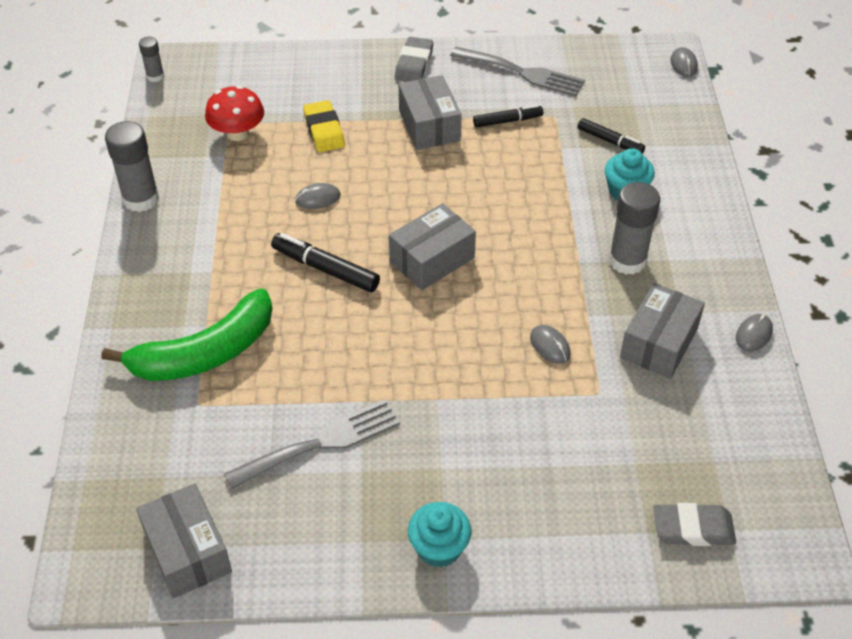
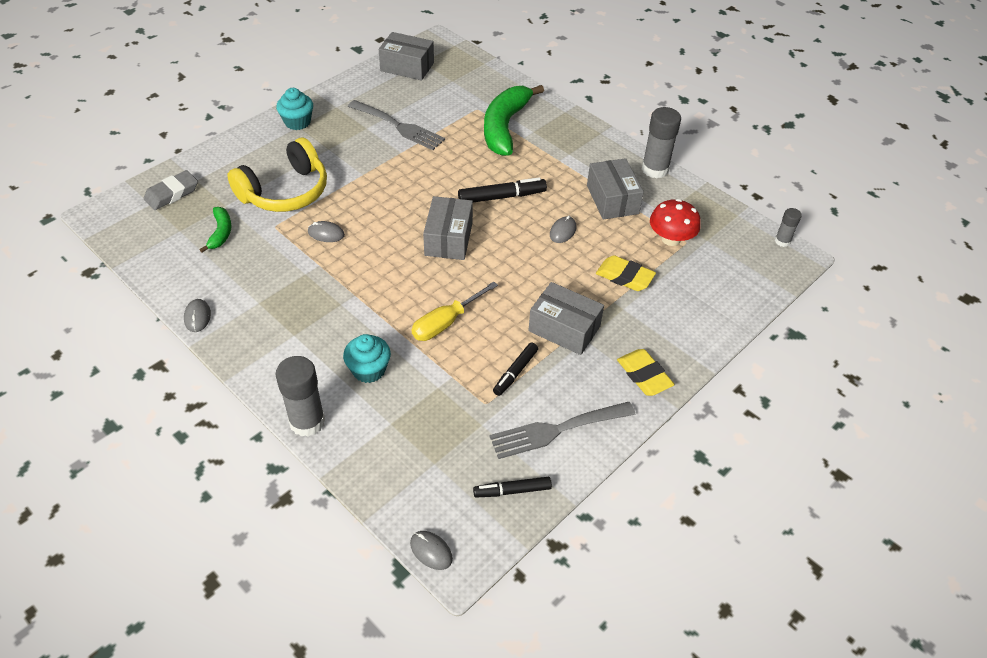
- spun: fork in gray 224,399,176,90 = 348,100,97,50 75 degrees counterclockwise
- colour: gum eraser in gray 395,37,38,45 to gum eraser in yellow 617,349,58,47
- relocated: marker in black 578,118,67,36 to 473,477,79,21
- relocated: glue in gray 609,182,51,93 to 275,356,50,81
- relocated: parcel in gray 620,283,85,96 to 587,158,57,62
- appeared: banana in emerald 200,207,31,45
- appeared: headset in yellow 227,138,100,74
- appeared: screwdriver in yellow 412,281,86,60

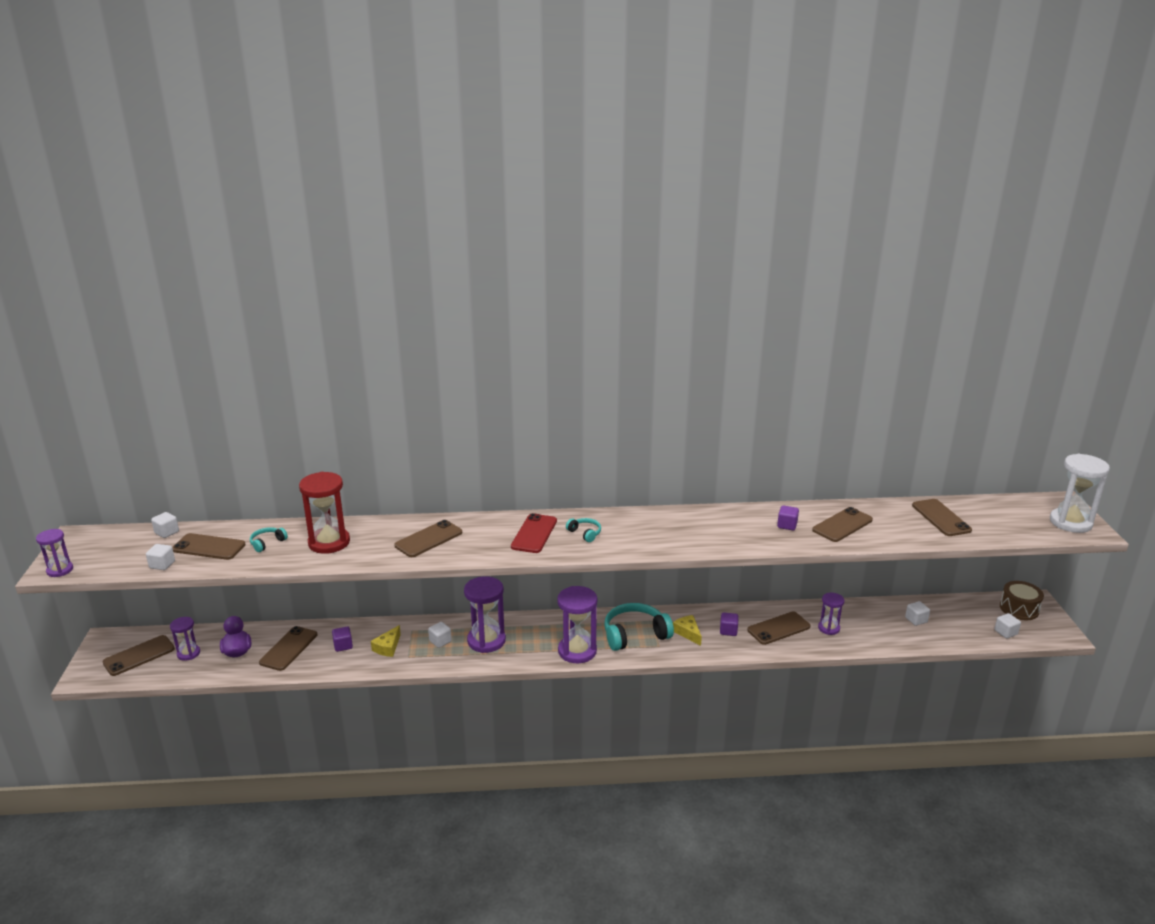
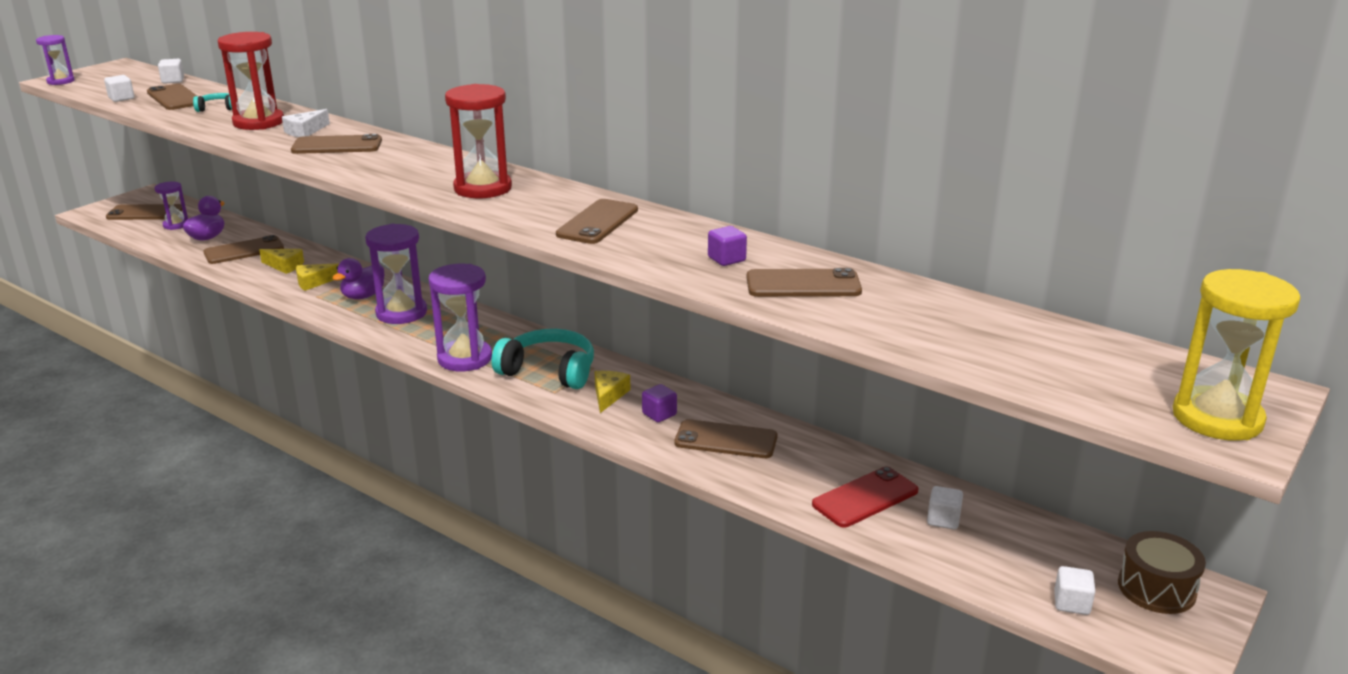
- exchanged: solid cube in violet 332,627,21,25 to cheese wedge in yellow 259,249,45,25
- exchanged: solid cube in pure white 428,622,24,26 to toy duck in violet 332,258,52,41
- relocated: smartphone in crimson 511,513,46,40 to 812,466,107,61
- exchanged: headset in aqua 566,518,35,24 to sandglass in crimson 445,84,67,114
- missing: sandglass in violet 818,593,27,42
- relocated: smartphone in dark brown 912,499,60,37 to 556,199,82,45
- colour: sandglass in pure white 1050,454,60,79 to sandglass in yellow 1173,269,128,172
- appeared: cheese wedge in pure white 282,109,48,28

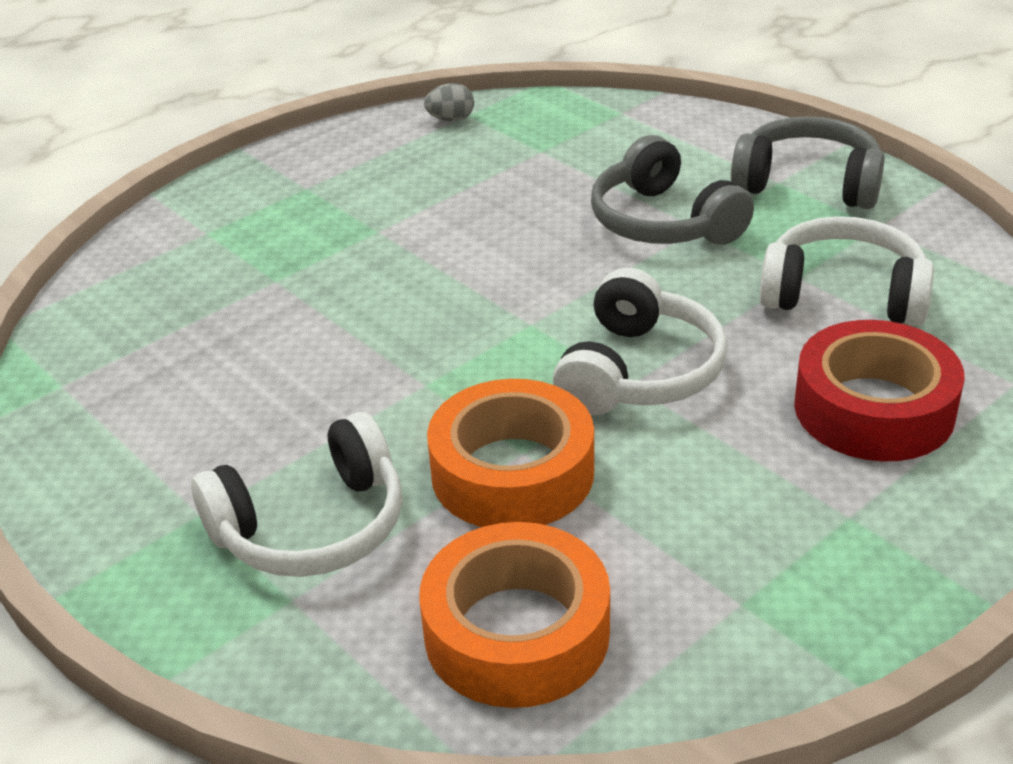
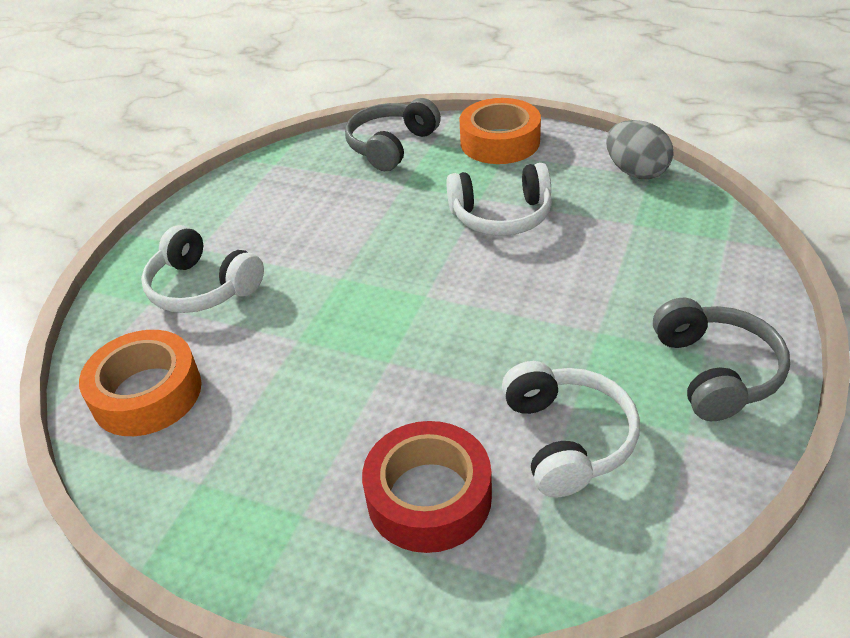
- size: egg shape in gray 424,83,50,38 = 606,120,68,59 x1.88
- relocated: sticky tape in bright orange 427,379,167,148 to 460,98,81,66
- relocated: headset in pure white 553,268,175,148 to 446,163,106,73
- relocated: headset in gray 591,135,163,110 to 345,98,96,73

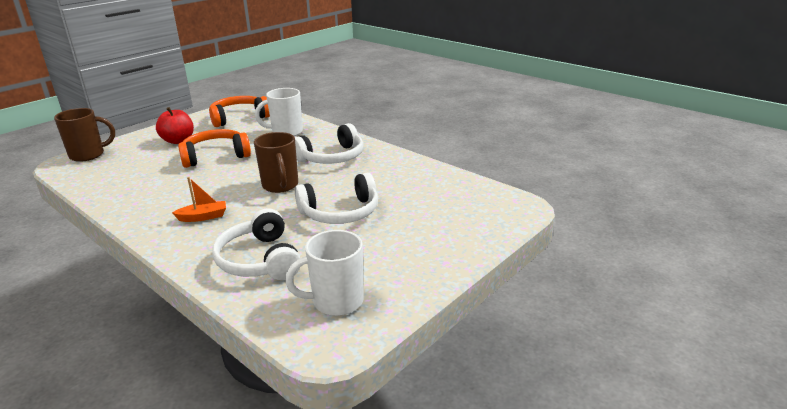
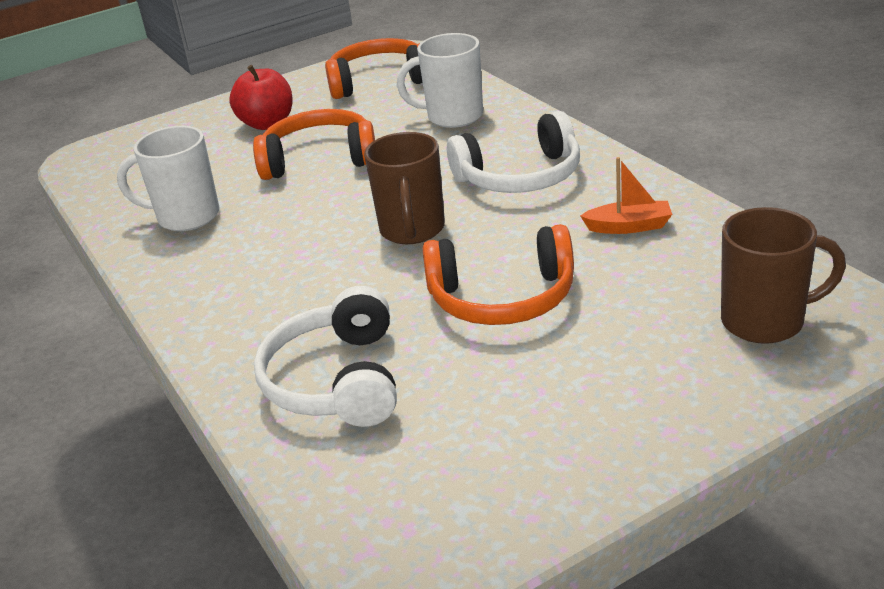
- relocated: coffee mug in dark brown 54,108,61,54 to 721,207,125,137
- relocated: boat in bright orange 172,177,54,45 to 580,157,92,77
- relocated: coffee mug in pure white 285,230,79,86 to 117,126,103,105
- colour: headset in pure white 295,173,83,51 to headset in bright orange 423,224,151,101

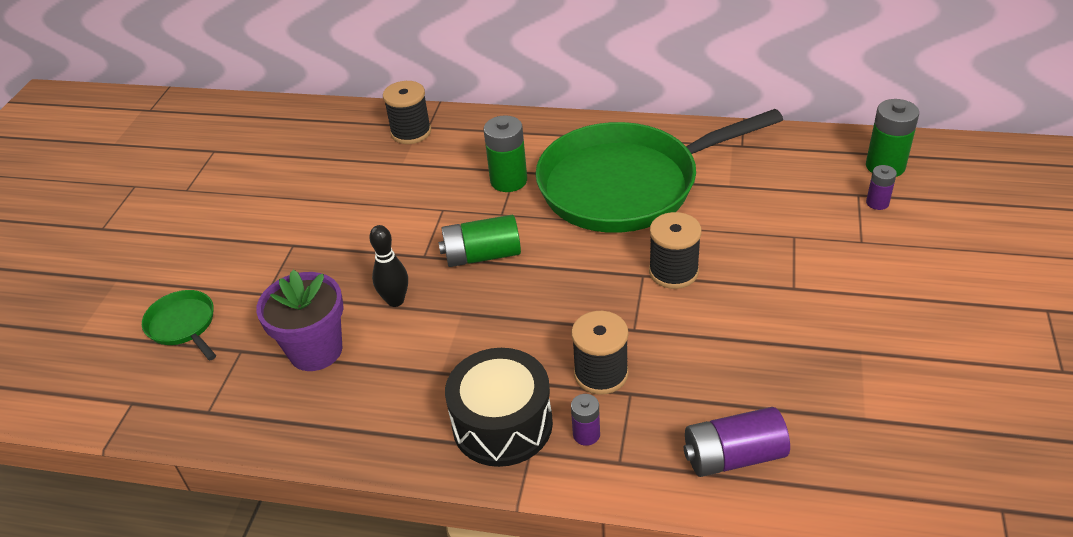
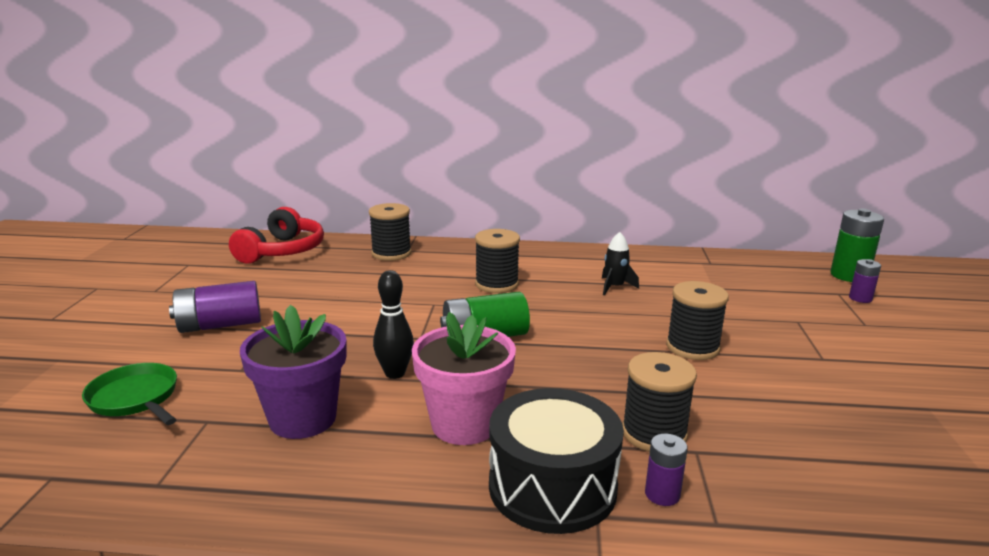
- exchanged: battery in emerald 484,115,43,77 to reel of thread in black 475,229,45,64
- exchanged: skillet in emerald 535,109,248,124 to toy rocket in black 602,232,37,64
- relocated: battery in violet 684,407,106,70 to 169,281,92,52
- appeared: headset in crimson 229,207,95,56
- appeared: potted plant in pink 412,312,104,133

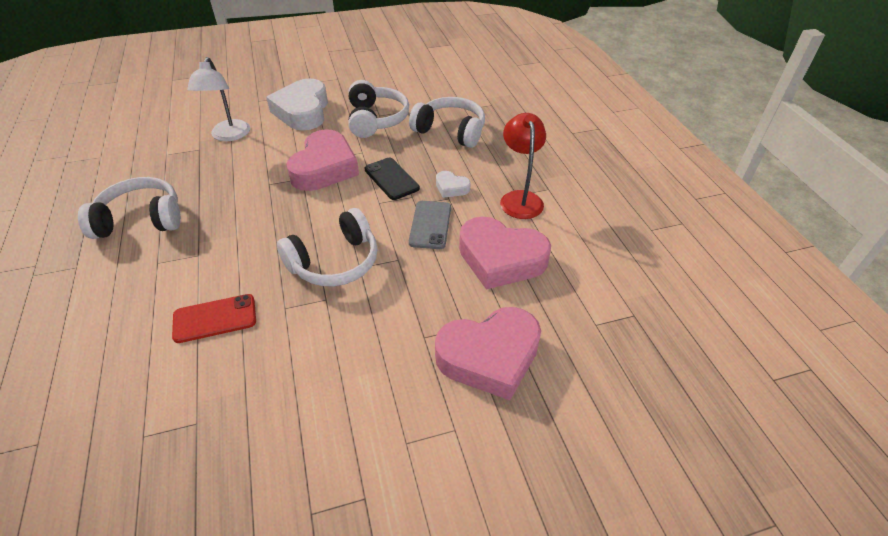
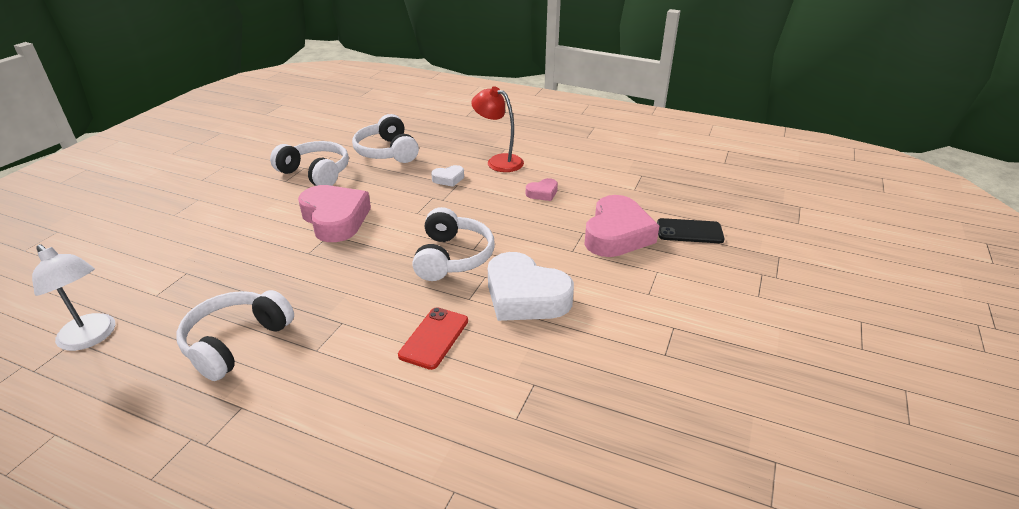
- relocated: lamp in pure white 187,57,63,84 to 32,244,83,107
- relocated: love heart in pure white 266,79,62,52 to 488,252,86,69
- relocated: smartphone in black 364,158,56,42 to 657,218,68,25
- spun: headset in pure white 409,97,76,51 = 352,114,67,49 90 degrees counterclockwise
- missing: smartphone in gray 409,201,42,48
- size: love heart in pink 459,217,92,73 = 526,178,32,23 x0.46

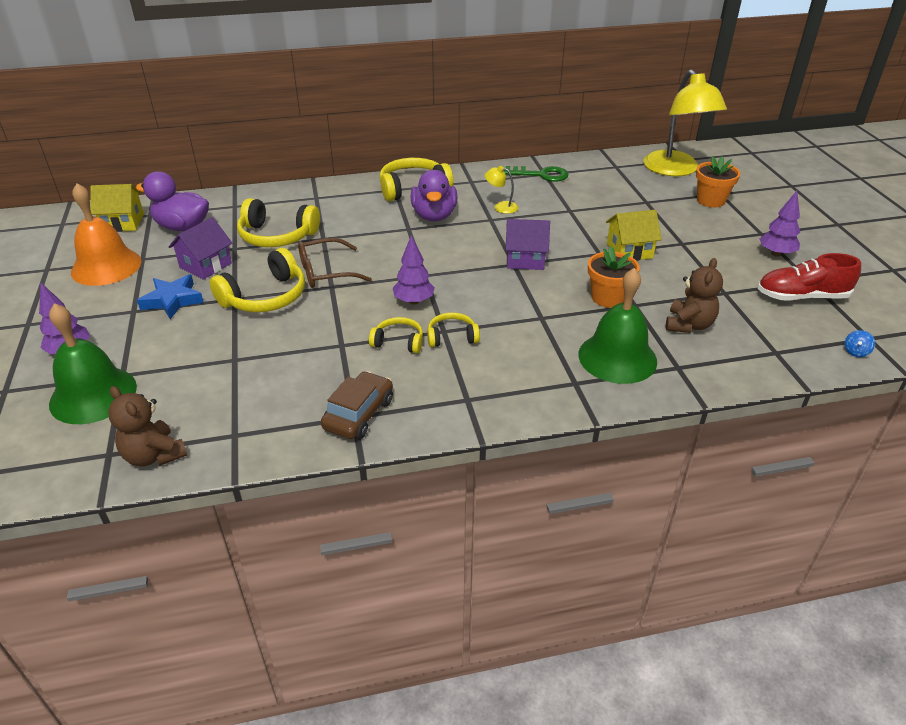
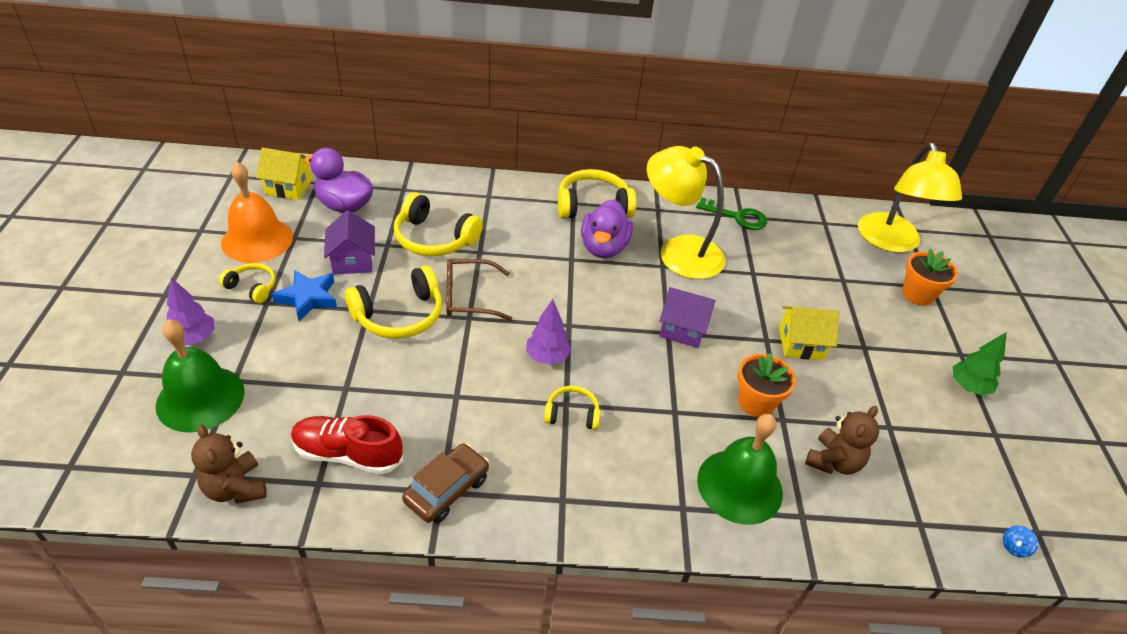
- spun: house in violet 169,217,64,63 = 324,210,51,65 60 degrees counterclockwise
- relocated: headset in yellow 369,317,54,36 to 219,263,56,40
- size: lamp in yellow 485,166,33,48 = 647,146,78,133 x2.47
- relocated: lace-up shoe in crimson 757,253,104,48 to 291,415,112,59
- colour: tree in violet 760,191,40,66 to tree in emerald 953,332,54,63

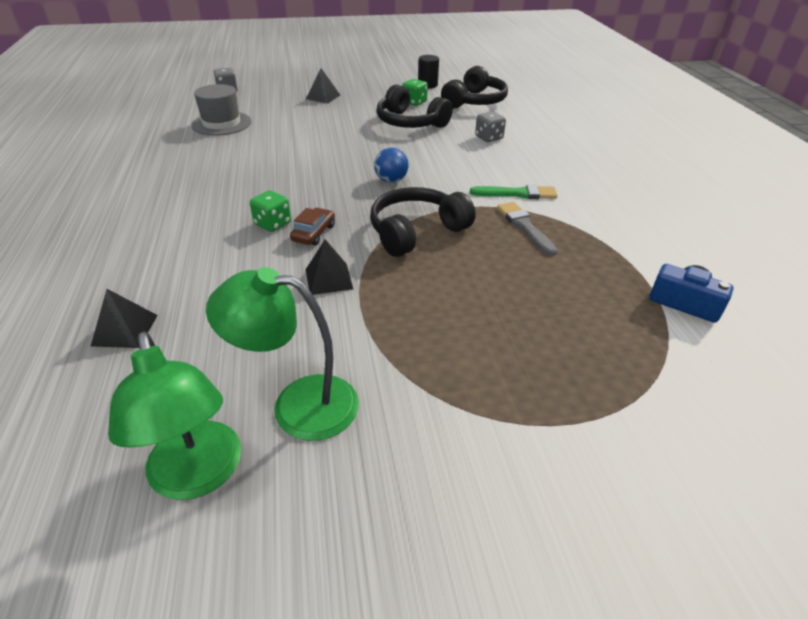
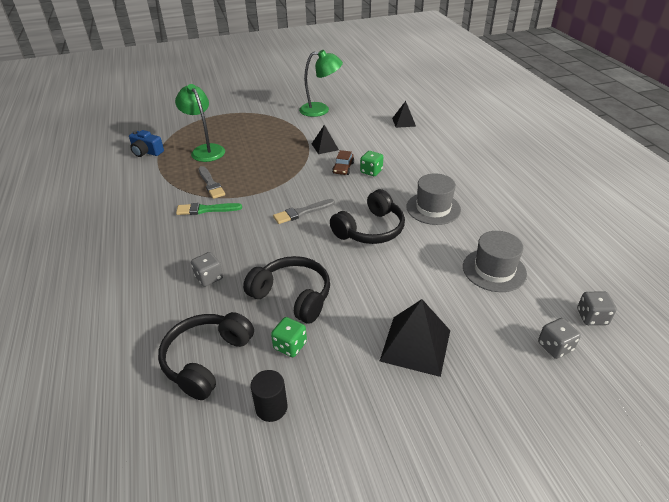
- relocated: lamp in emerald 108,332,133,168 to 175,84,50,78
- size: pyramid shape in black 306,68,34,36 = 380,299,70,78 x1.72
- relocated: headset in black 370,187,105,70 to 330,189,75,55
- exchanged: play ball in blue 374,147,35,36 to paint brush in gray 273,199,62,25
- appeared: top hat in gray 406,173,55,52
- appeared: dice in gray 577,291,40,34

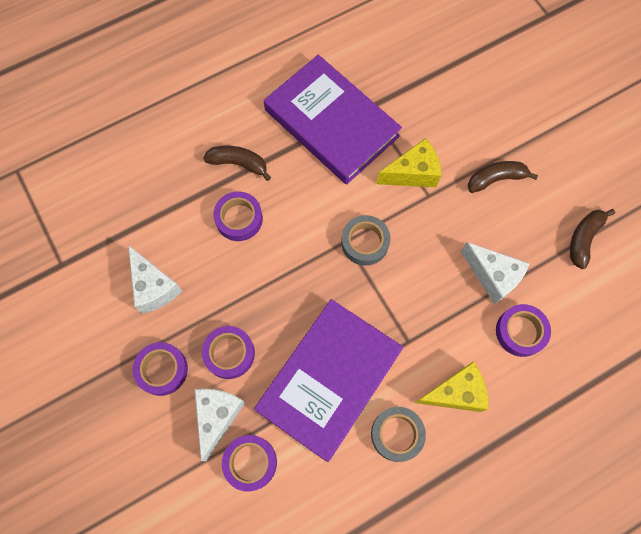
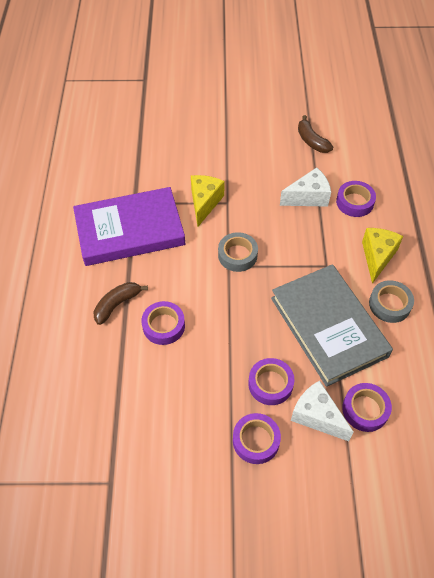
- missing: cheese wedge in pure white 128,245,54,69
- colour: hardcover in violet 254,299,149,163 to hardcover in gray 271,264,122,123
- missing: banana in dark brown 468,161,70,32

